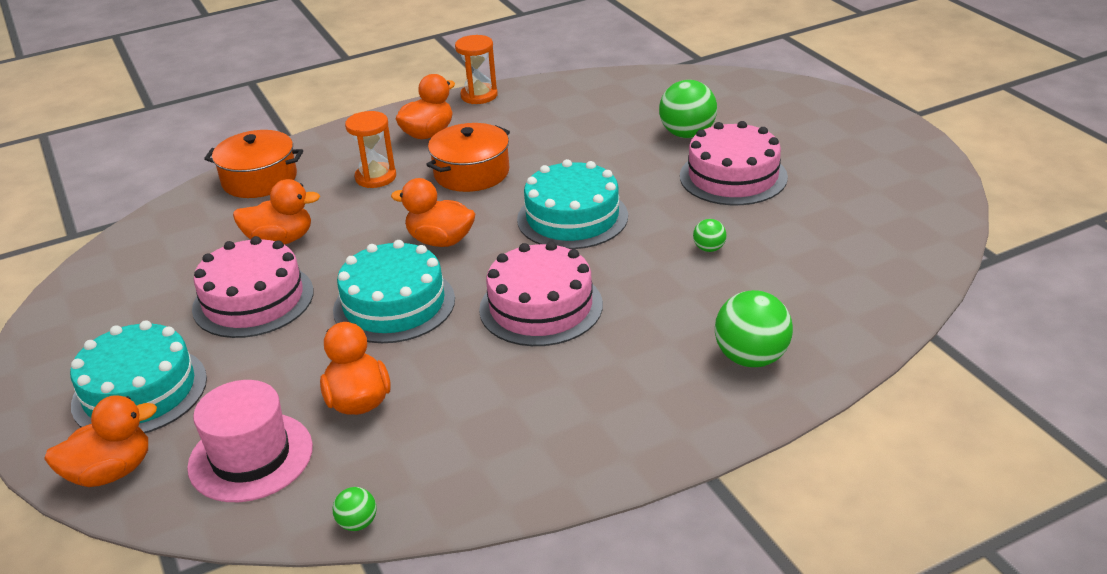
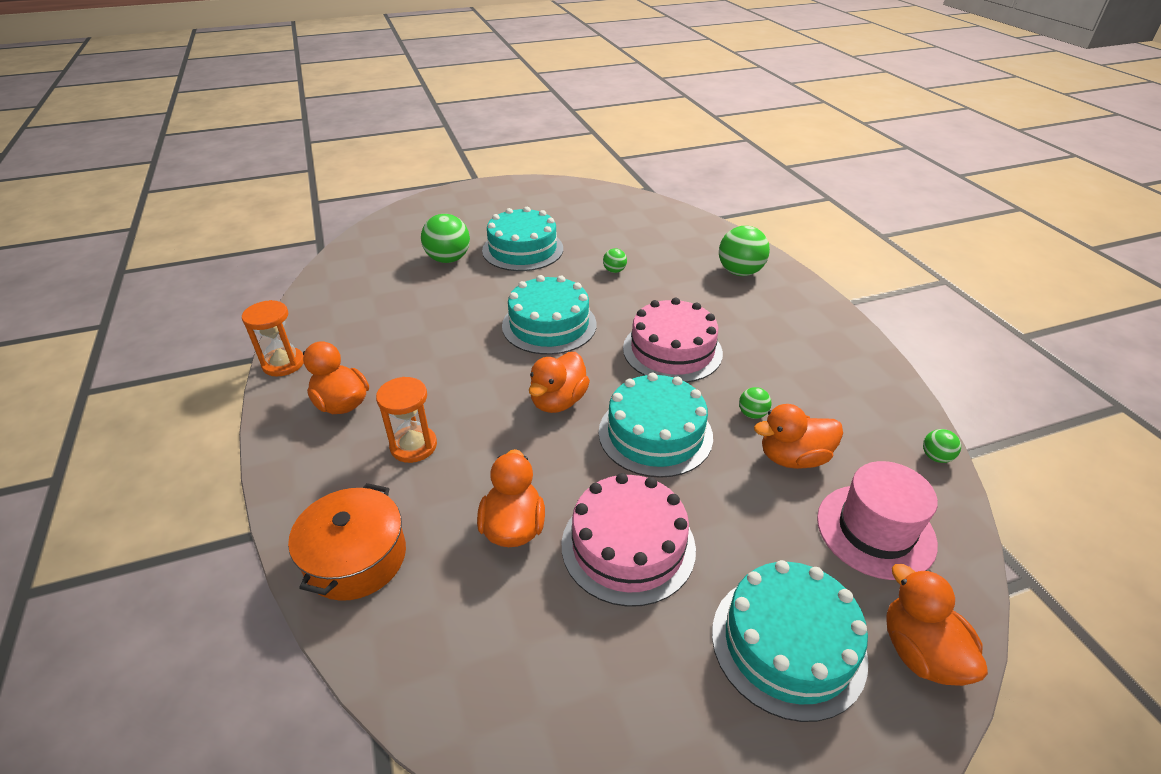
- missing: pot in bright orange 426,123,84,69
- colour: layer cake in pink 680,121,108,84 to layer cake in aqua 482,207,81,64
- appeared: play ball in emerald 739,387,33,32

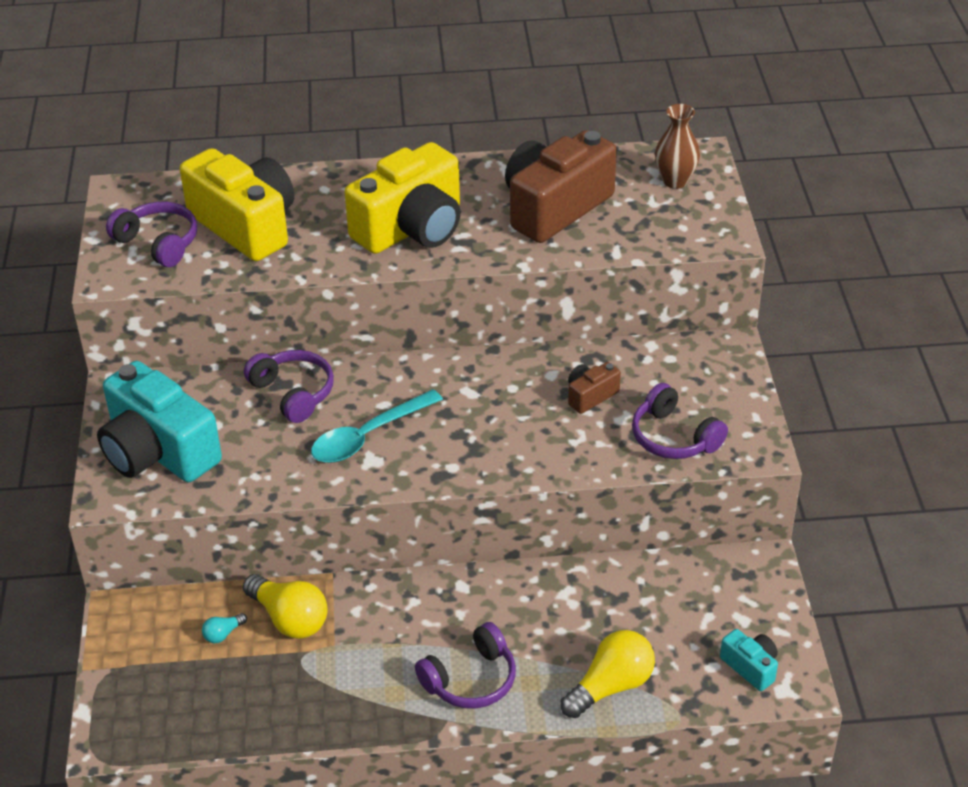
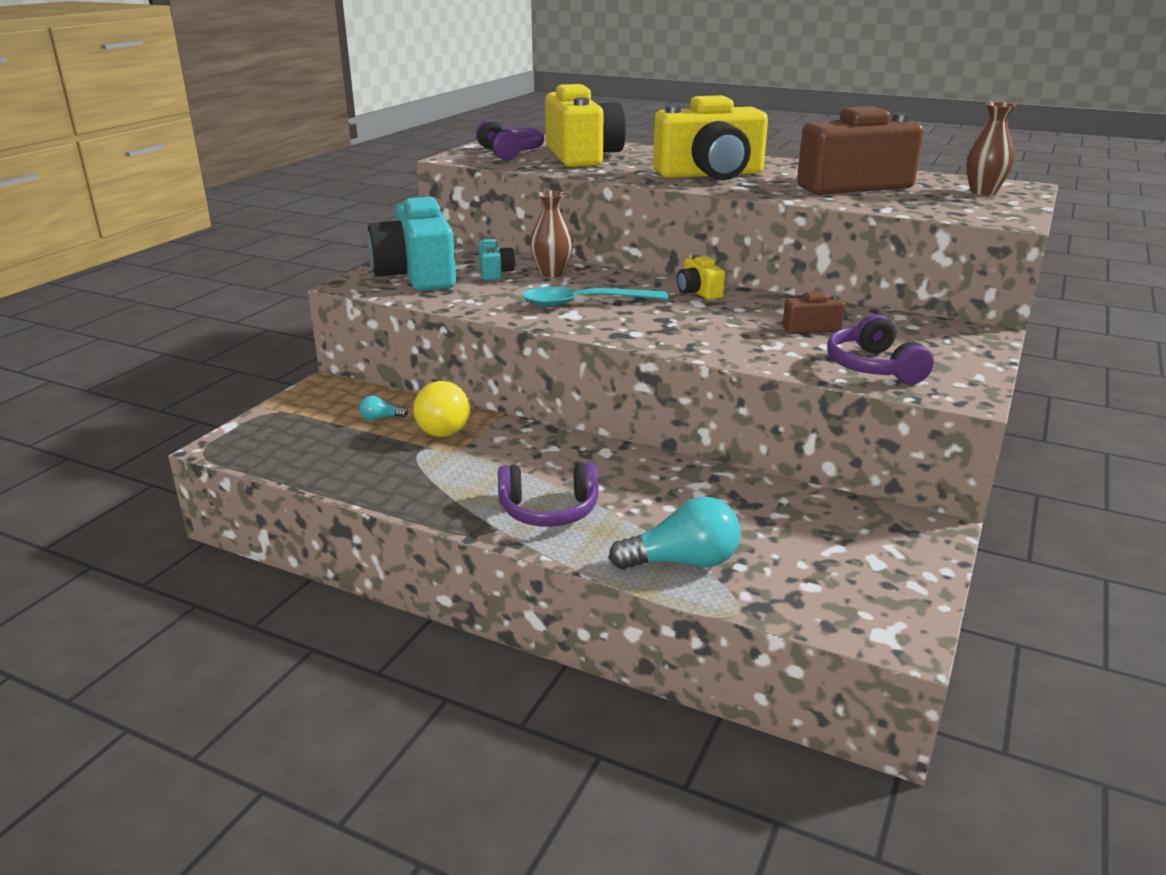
- exchanged: headset in violet 244,350,90,73 to flower vase in dark brown 530,191,43,86
- colour: lightbulb in yellow 561,630,94,88 to lightbulb in aqua 609,497,132,73
- relocated: compact camera in aqua 720,629,58,62 to 478,239,37,41
- appeared: compact camera in yellow 677,255,48,45

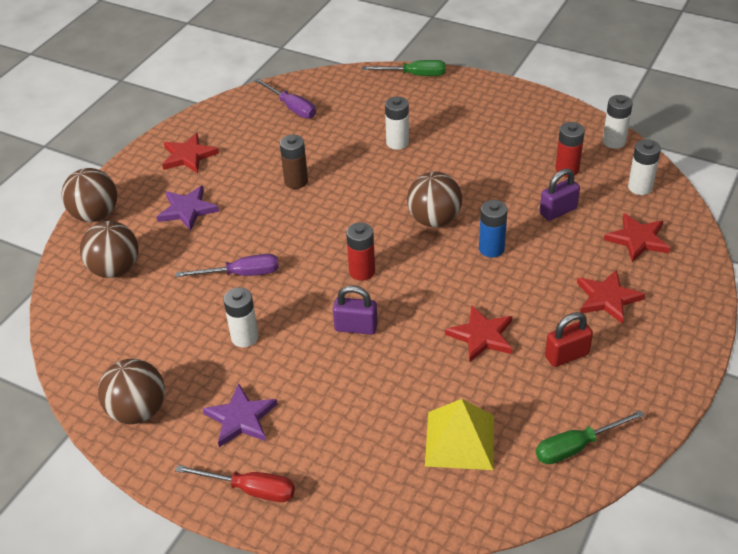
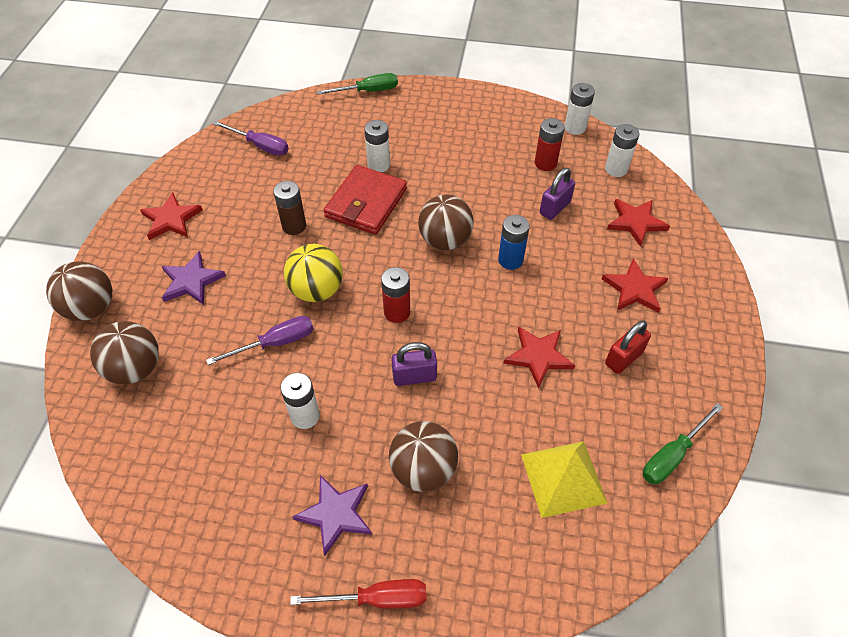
- relocated: play ball in dark brown 98,359,67,65 to 389,421,69,71
- appeared: play ball in yellow 284,244,59,58
- appeared: wallet in crimson 324,165,83,70

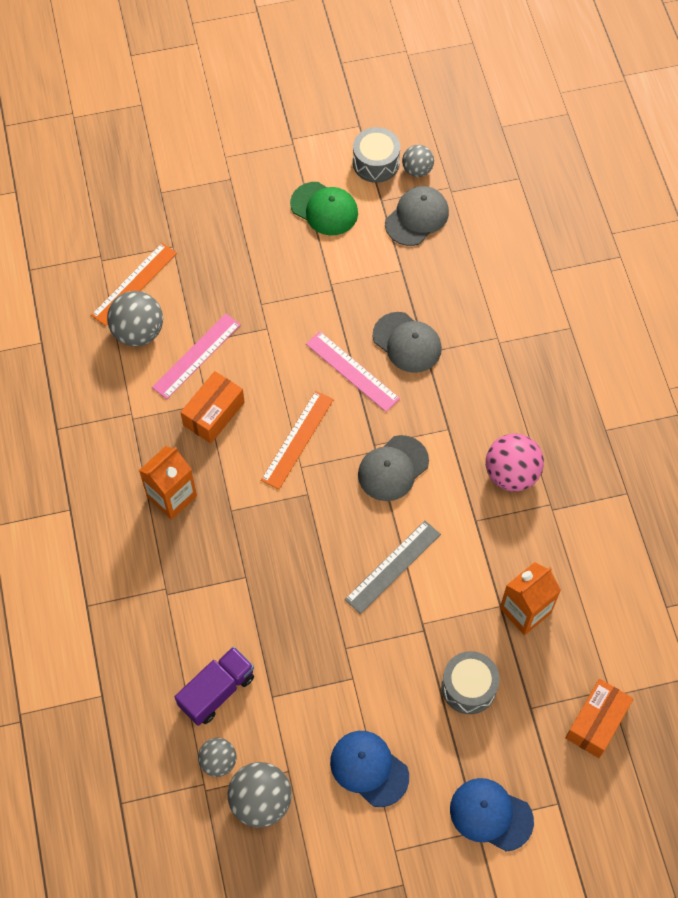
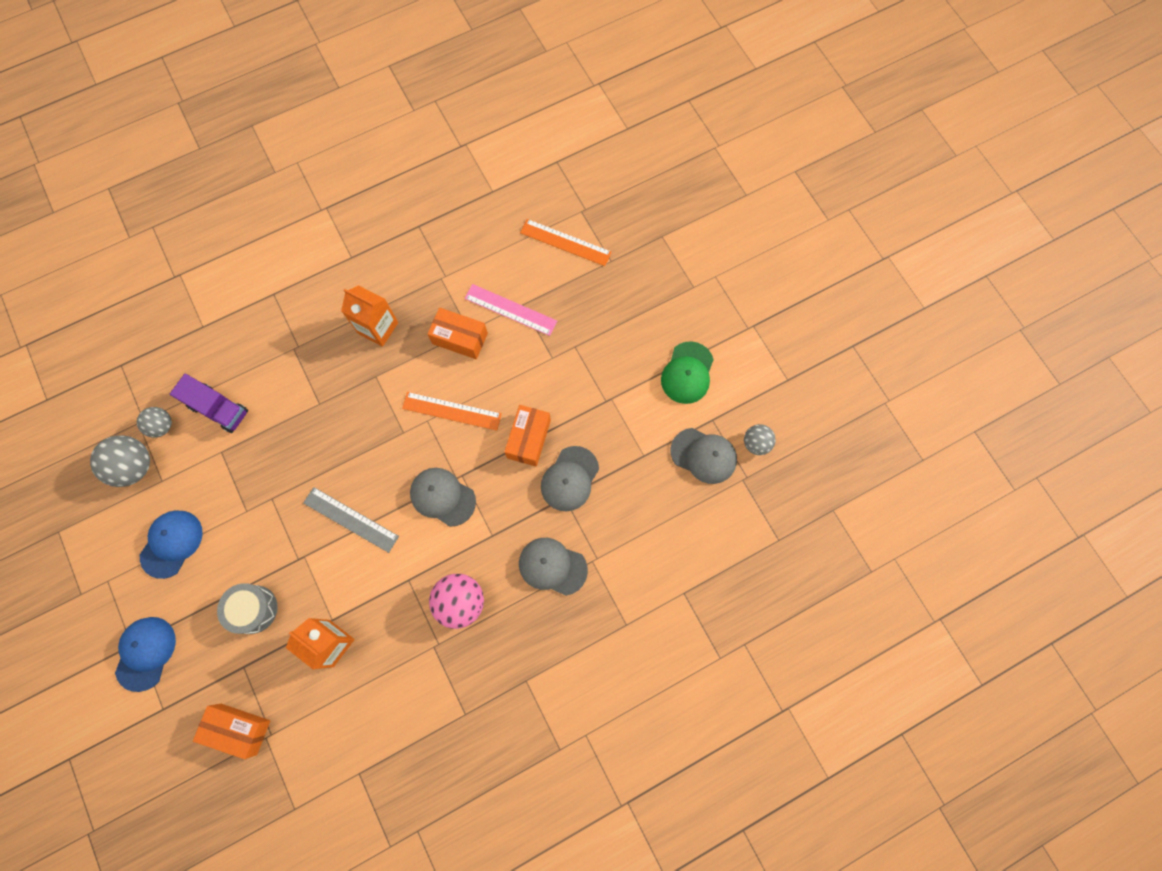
- missing: play ball in gray 107,291,56,55
- exchanged: ruler in pink 306,331,94,81 to parcel in bright orange 504,405,47,62
- missing: snare drum in gray 353,127,47,56
- appeared: cap in gray 519,538,69,58

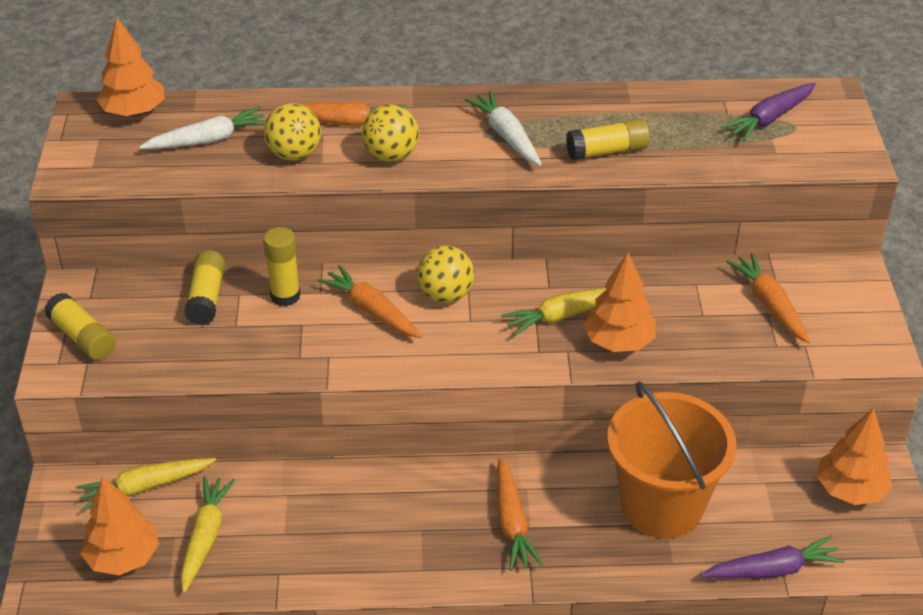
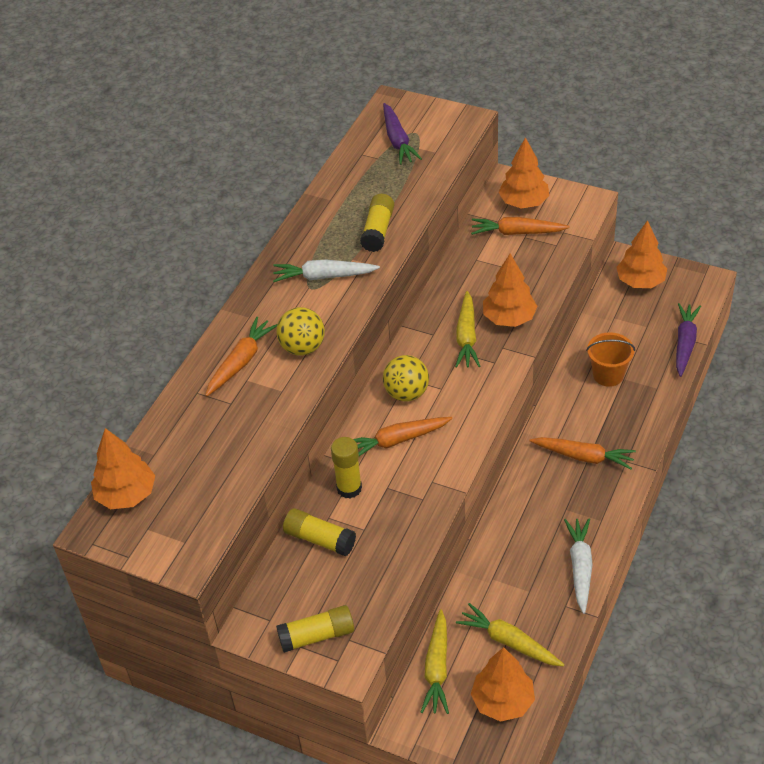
- relocated: root vegetable in pure white 139,107,127,42 to 564,518,29,96
- missing: play ball in yellow 264,103,57,58
- size: sand bucket in bright orange 607,381,129,158 = 586,332,49,55 x0.52
- appeared: tree in bright orange 498,137,51,72

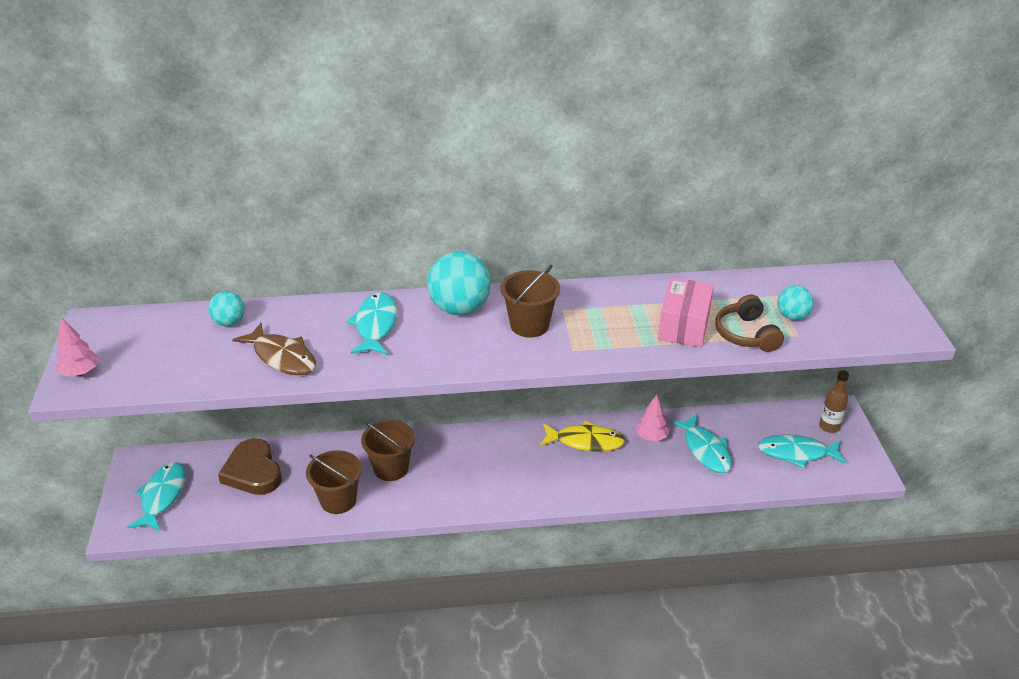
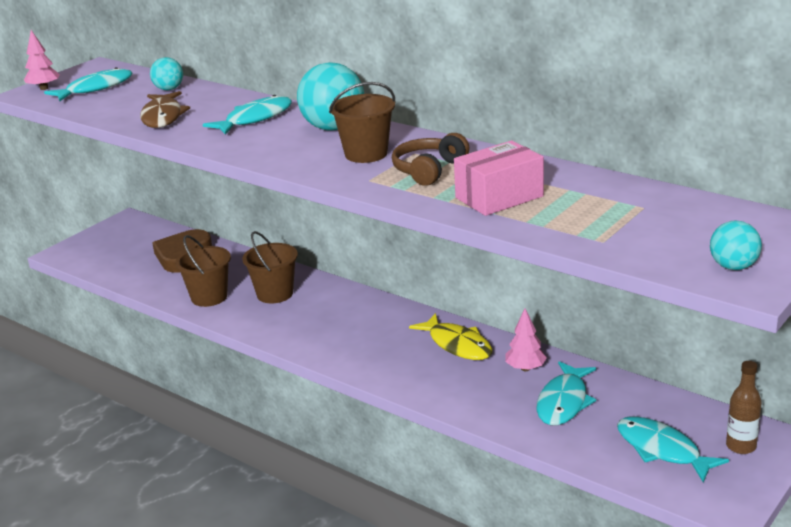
- relocated: toy fish in aqua 127,462,59,69 to 44,67,88,34
- relocated: headset in dark brown 715,295,69,57 to 392,133,77,53
- relocated: play ball in aqua 777,285,37,35 to 710,220,52,50

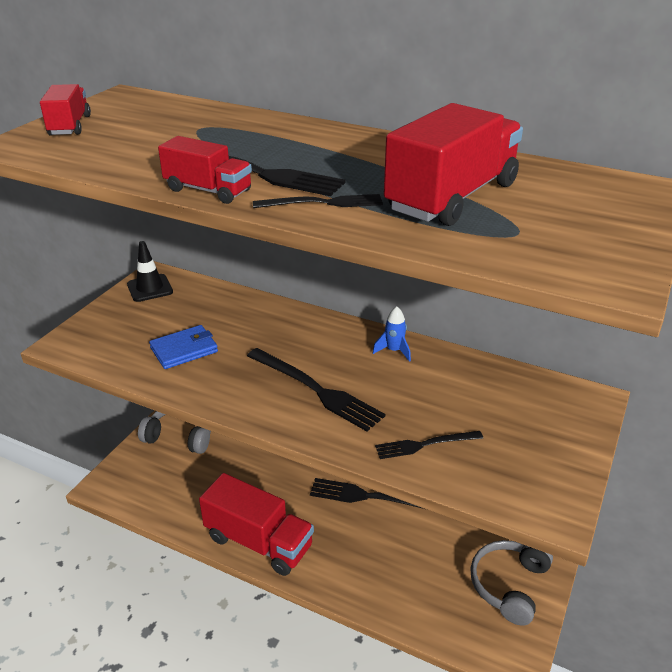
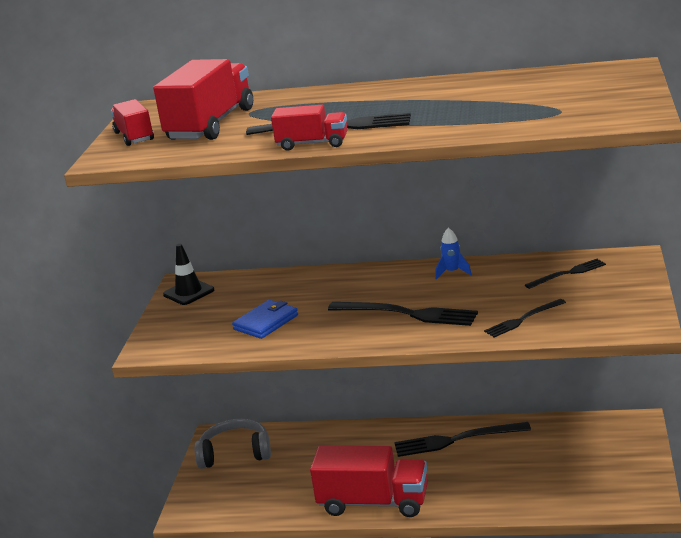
- relocated: fork in black 253,194,130,14 to 525,259,81,30
- relocated: truck in crimson 384,103,139,123 to 153,59,100,81
- missing: headset in gray 470,540,83,86

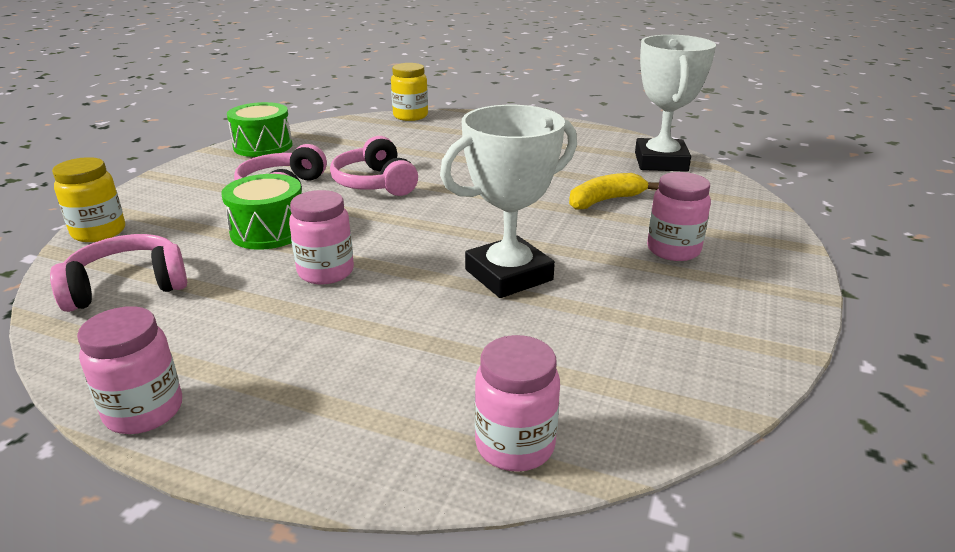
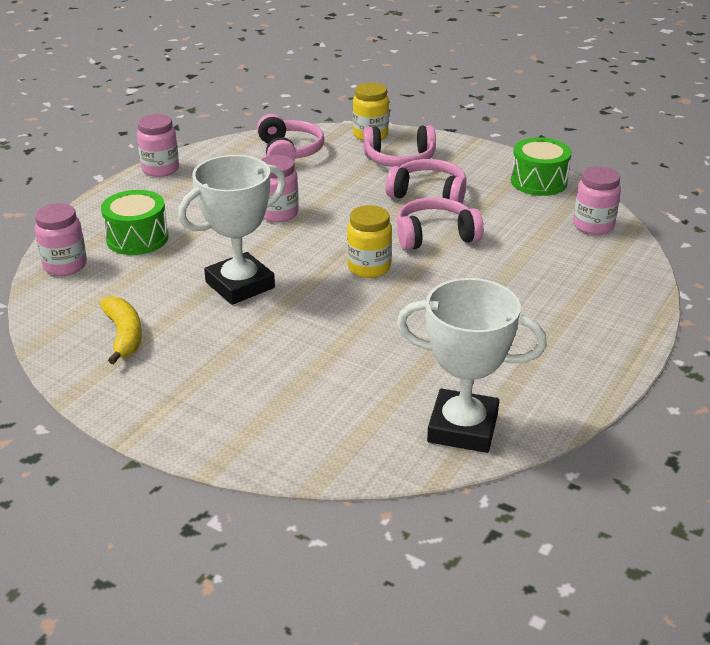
- relocated: snare drum in emerald 221,174,81,76 to 101,190,67,65
- relocated: jam jar in yellow 391,63,37,58 to 347,205,45,73
- spun: prize cup in pure white 440,105,137,193 = 178,155,108,150 75 degrees clockwise
- relocated: banana in yellow 569,173,90,37 to 100,296,42,68
- relocated: jam jar in pink 647,172,64,89 to 573,166,48,69
- appeared: headset in pink 363,125,73,42

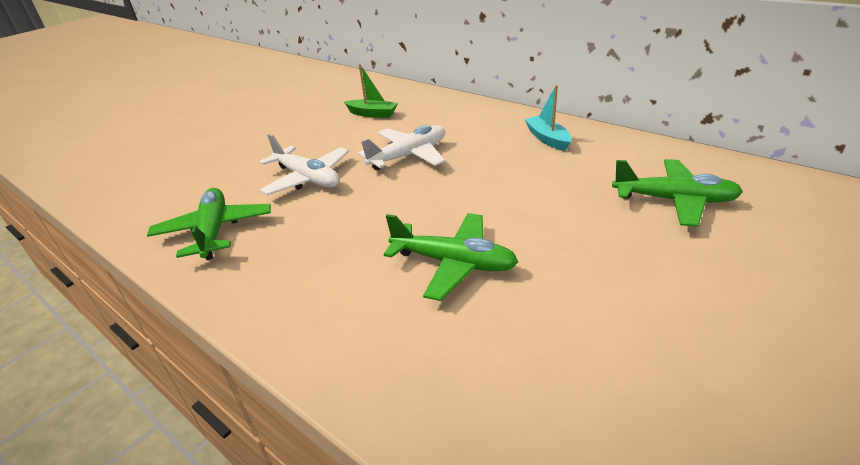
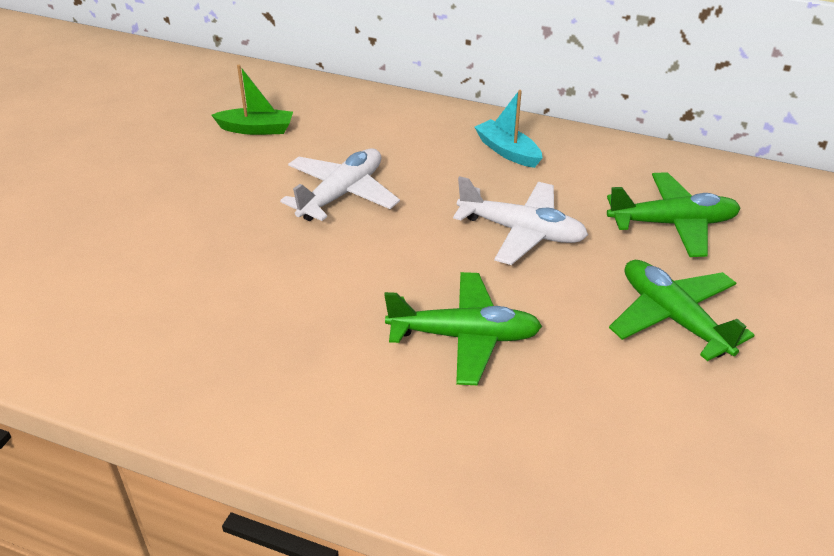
- relocated: plane in emerald 147,188,124,72 to 609,260,146,101
- relocated: plane in pure white 259,134,90,61 to 453,176,135,89

